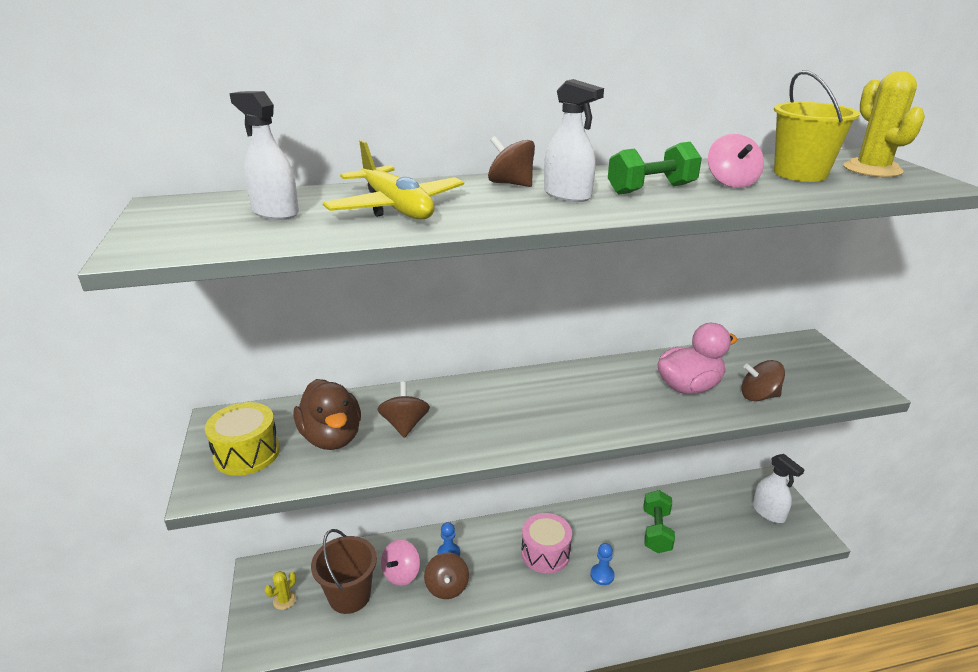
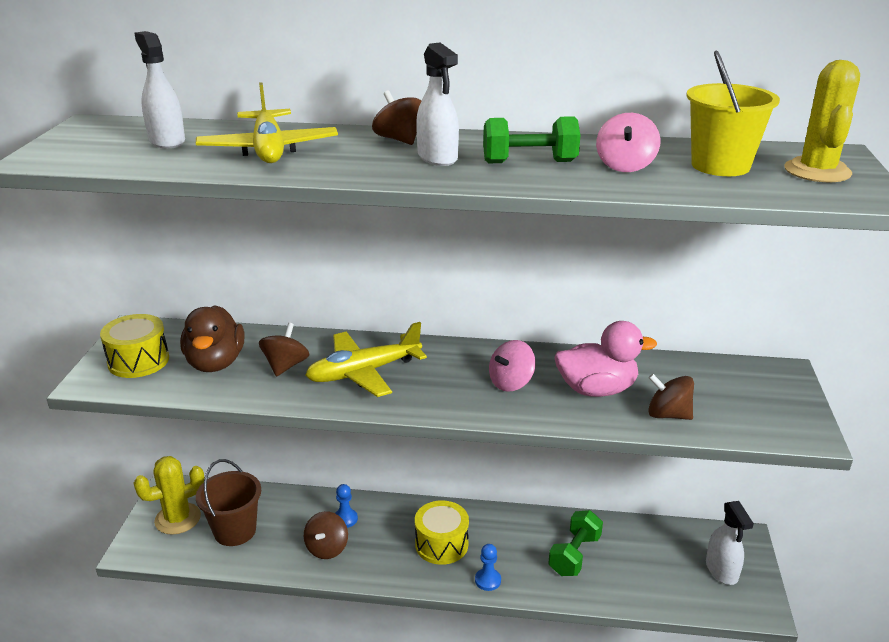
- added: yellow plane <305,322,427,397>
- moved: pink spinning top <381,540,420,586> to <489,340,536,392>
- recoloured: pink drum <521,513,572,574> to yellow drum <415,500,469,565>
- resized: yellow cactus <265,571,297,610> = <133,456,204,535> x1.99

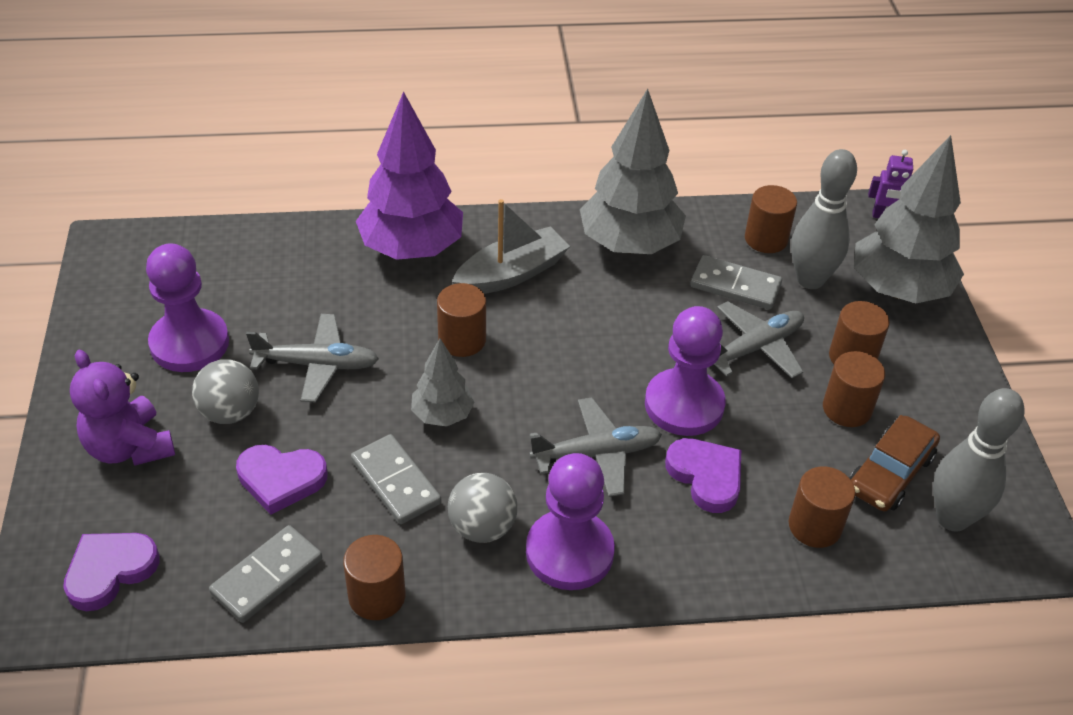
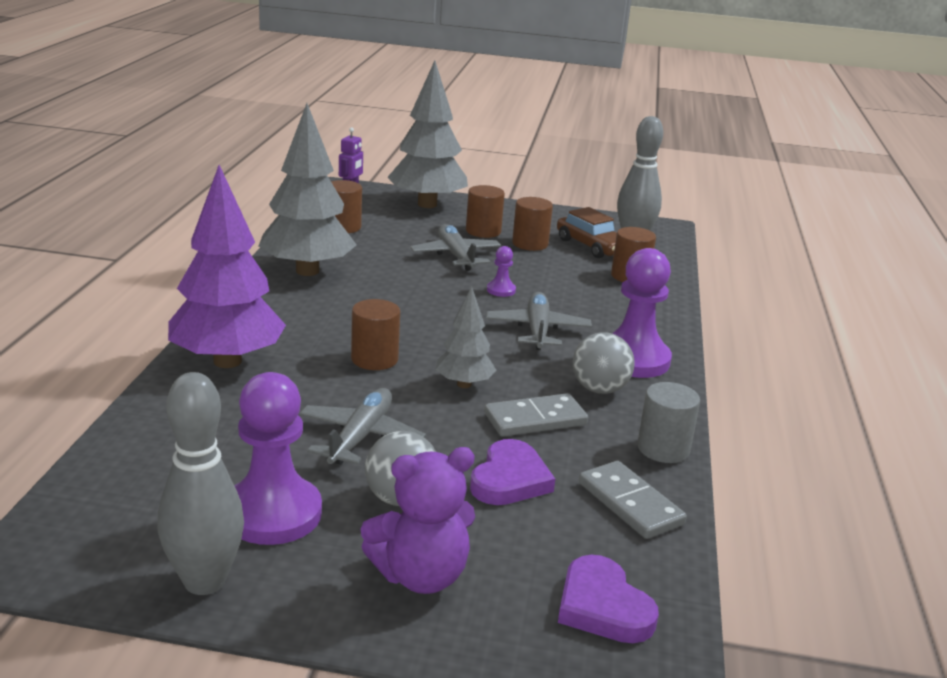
- removed: grey boat <452,199,570,294>
- removed: purple heart <665,438,741,513>
- removed: grey domino <690,255,782,310>
- moved: grey bowling pin <791,149,857,289> to <158,372,244,595>
- recoloured: brown cylinder <343,535,405,620> to grey cylinder <637,382,700,463>
- resized: purple pawn <645,306,726,436> = <487,246,516,297> x0.45

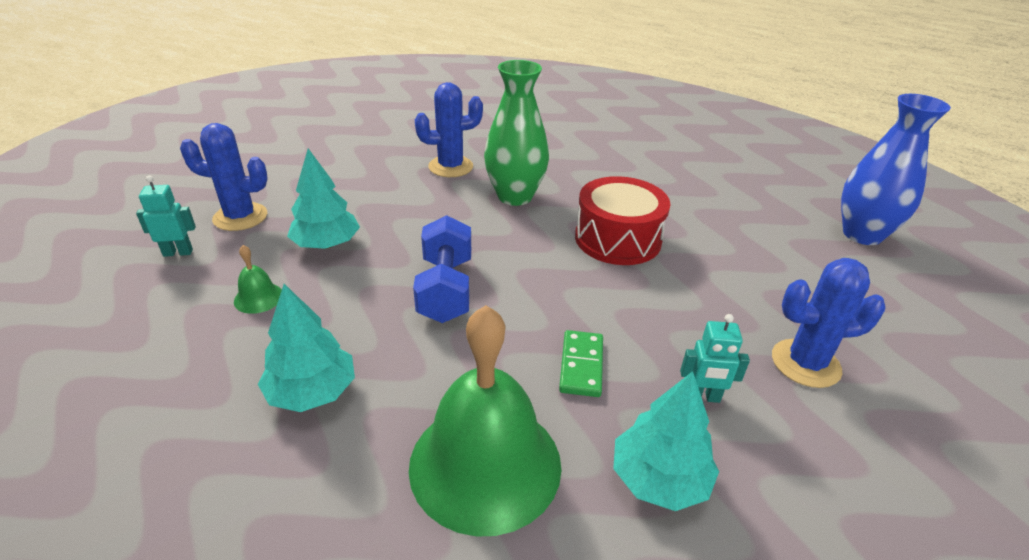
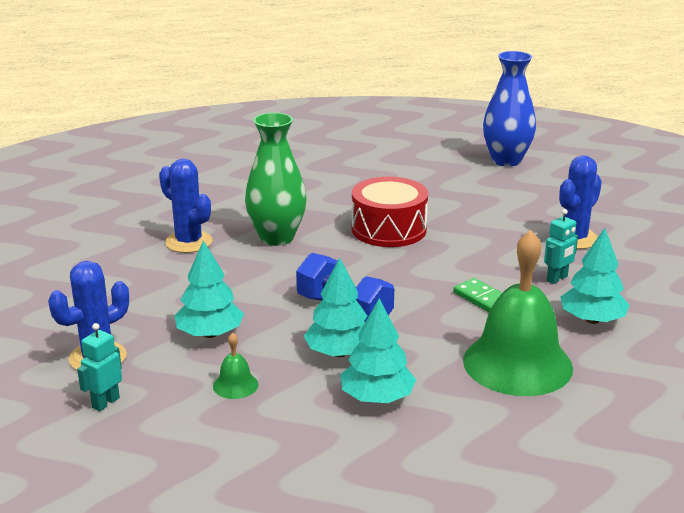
- added: turquoise tree <304,257,367,357>
- turned: blue cactus <415,82,483,177> = <159,159,212,253> 75 degrees counterclockwise

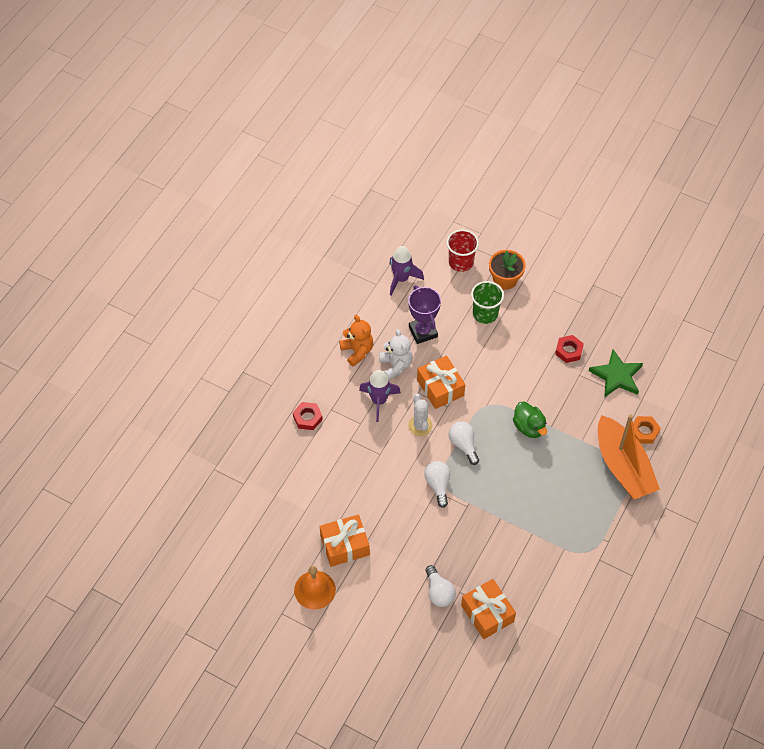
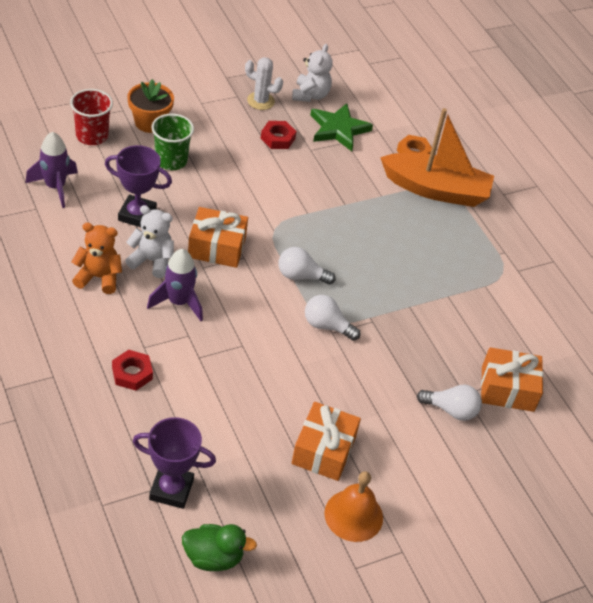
- added: purple trophy <133,417,216,509>
- added: white teddy bear <292,44,333,102>
- moved: white cactus <408,393,433,436> to <245,57,283,110>
- moved: green duck <513,402,547,438> to <182,524,257,571>

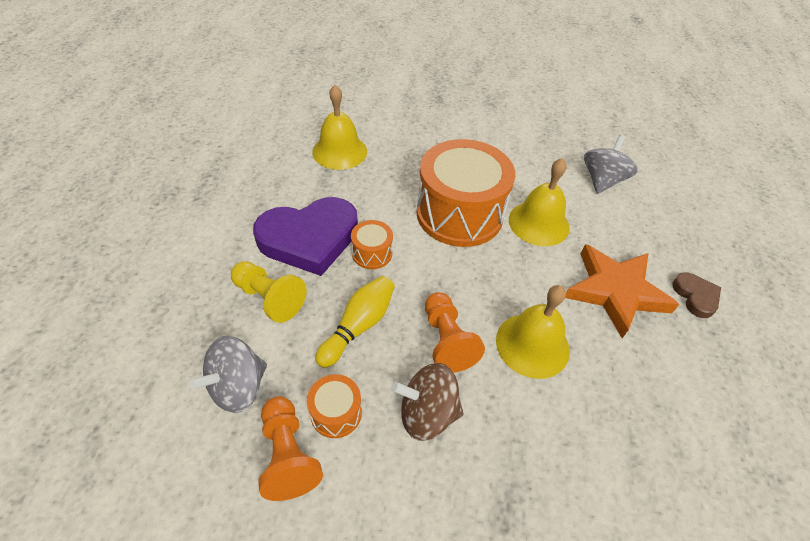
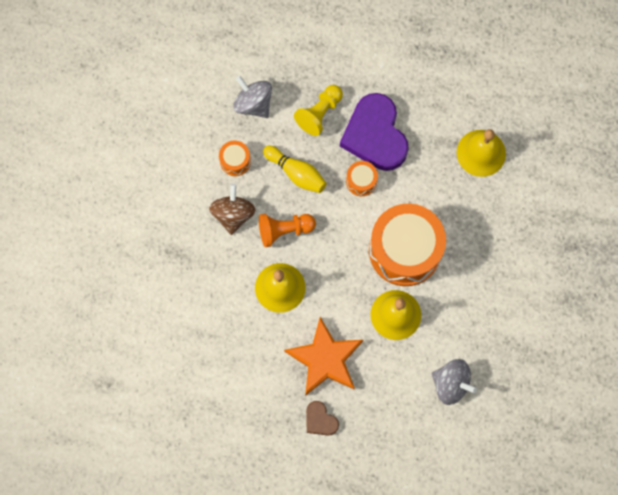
- removed: orange pawn <258,396,323,501>
- turned: brown heart <672,272,721,318> = <306,401,339,436> 60 degrees clockwise

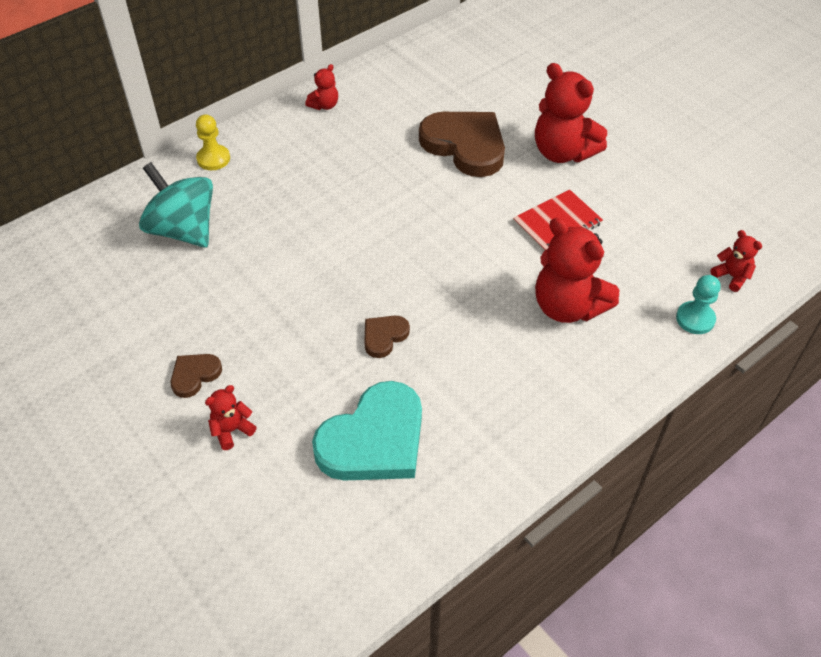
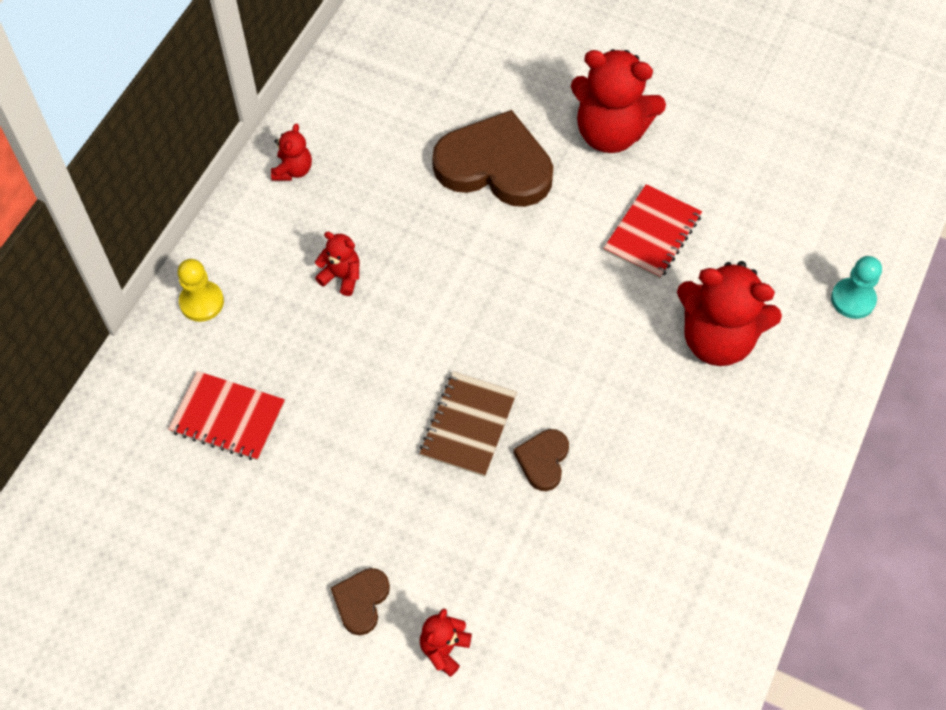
- removed: turquoise heart <312,381,422,481>
- added: brown notebook <419,371,517,477>
- moved: red teddy bear <711,230,762,292> to <315,232,360,296>
- replaced: turquoise spinning top <139,162,213,248> to red notebook <169,371,285,461>

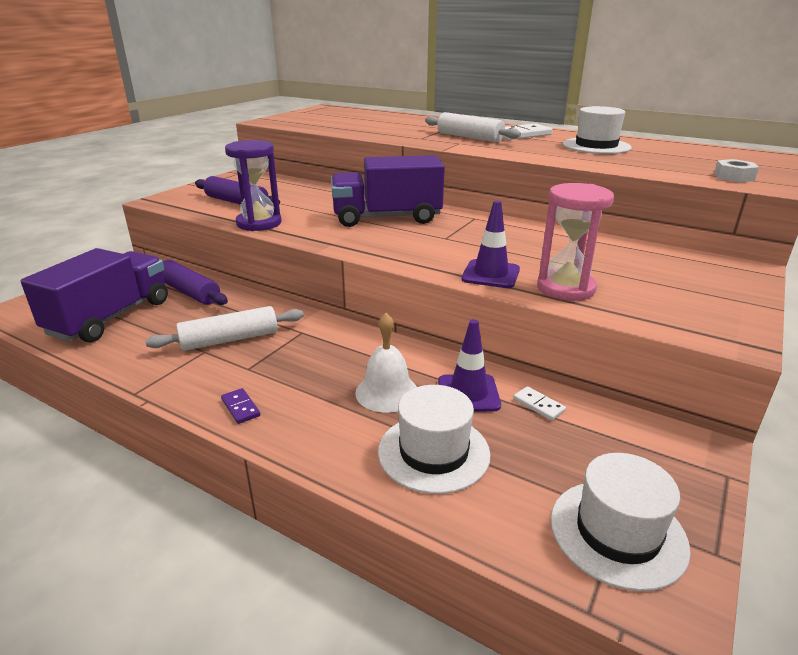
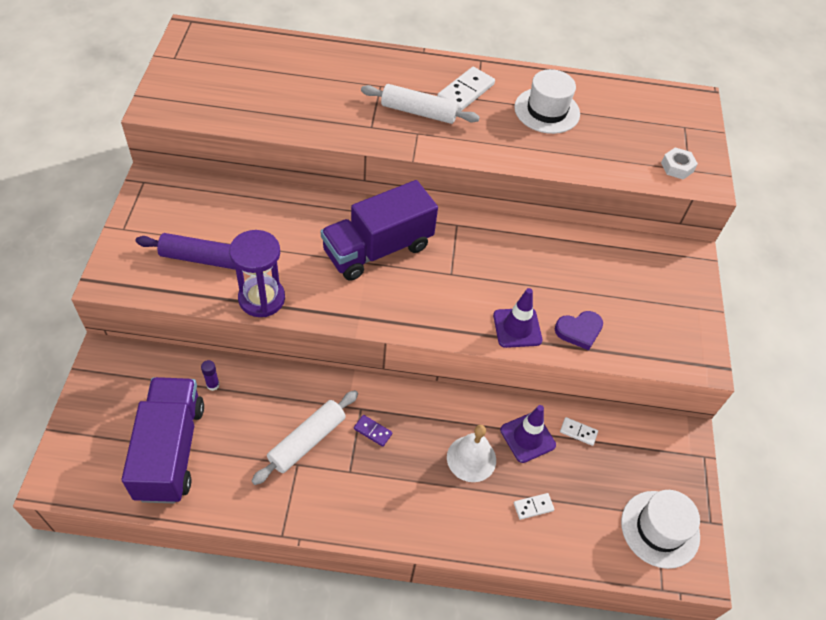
- moved: purple domino <221,388,260,424> to <354,415,392,447>
- replaced: purple rolling pin <162,260,228,305> to purple glue stick <201,360,220,391>
- replaced: white hat <378,385,490,494> to white domino <514,493,555,520>
- replaced: pink hourglass <537,183,614,301> to purple heart <555,311,603,350>

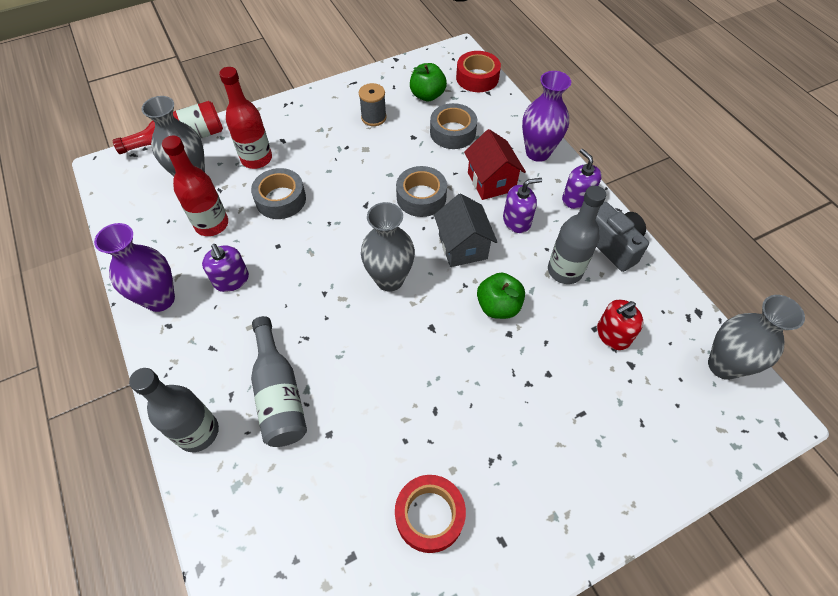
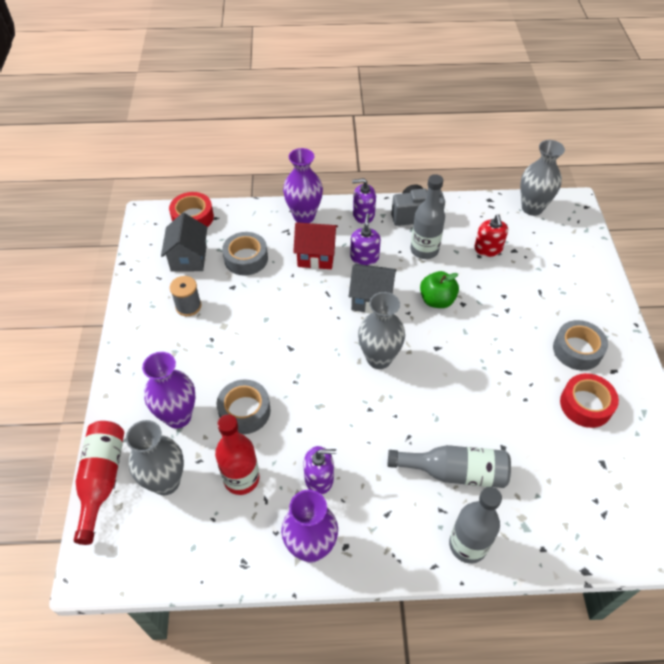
- moved: grey tape <396,166,447,217> to <553,320,608,370>
- replaced: red bottle <219,67,272,169> to purple vase <142,352,195,429>
- replaced: green apple <410,63,447,101> to grey house <161,213,208,272>

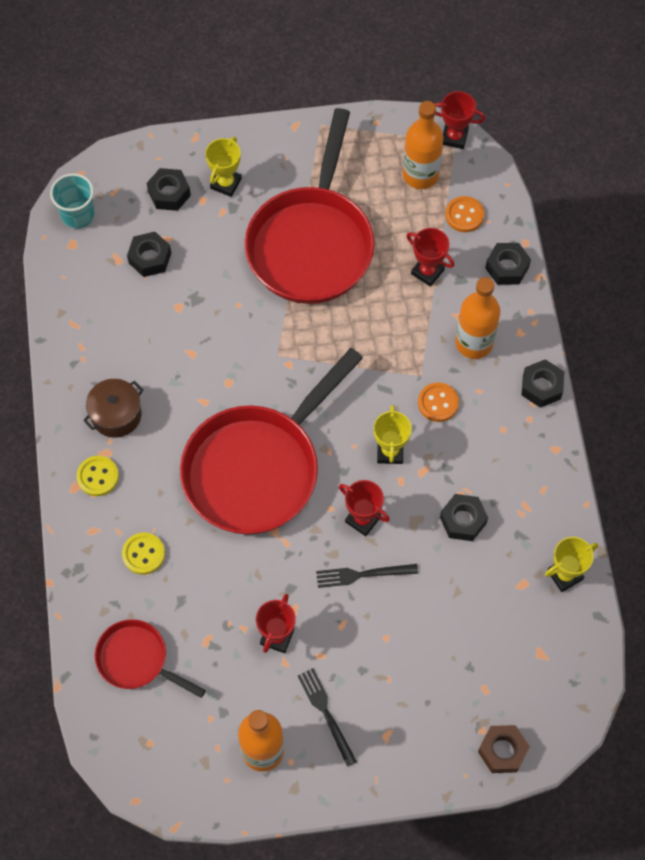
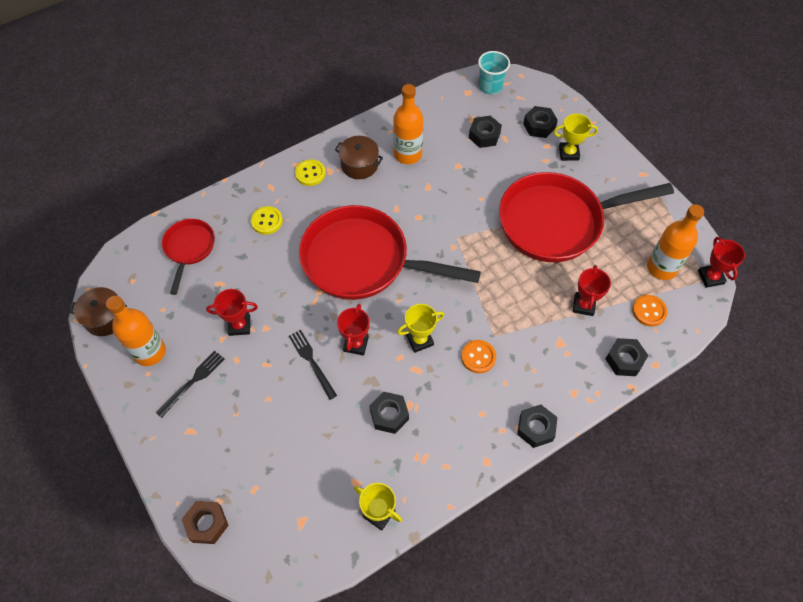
- added: brown pot <70,287,127,336>
- moved: orange bottle <455,277,500,359> to <393,84,423,164>

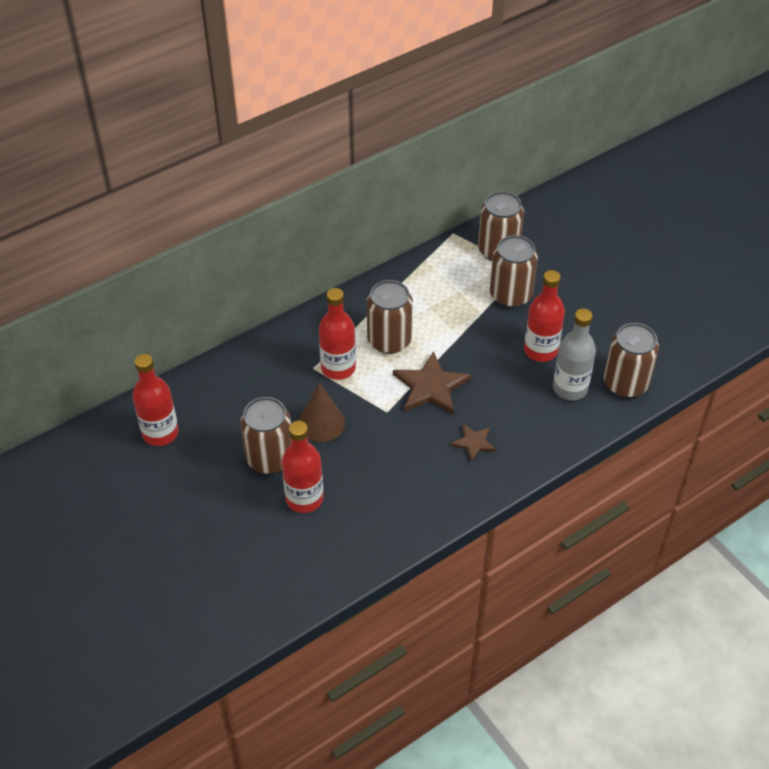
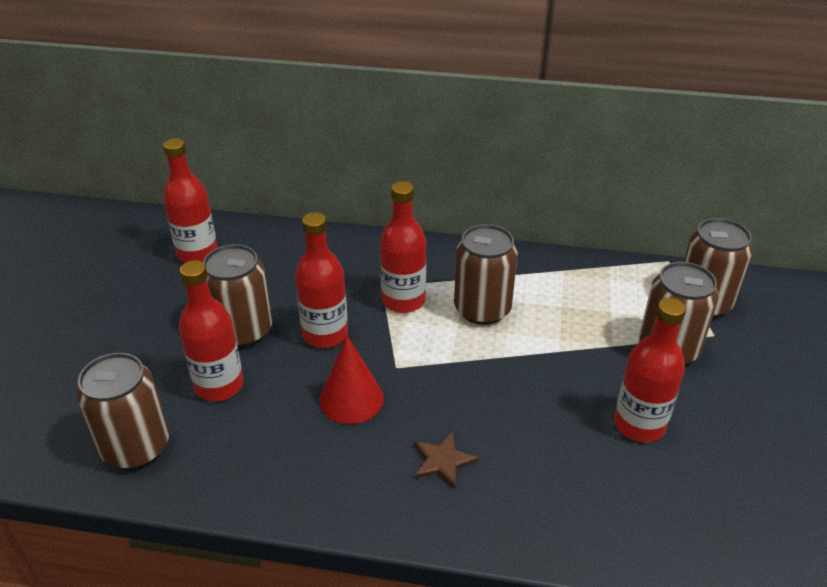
- removed: brown star <393,351,471,415>
- removed: grey bottle <553,308,596,401>
- added: red cone <319,335,384,424>
- moved: brown can <604,323,659,398> to <76,353,169,469>
- replaced: brown cone <299,383,345,442> to red bottle <295,212,348,348>

